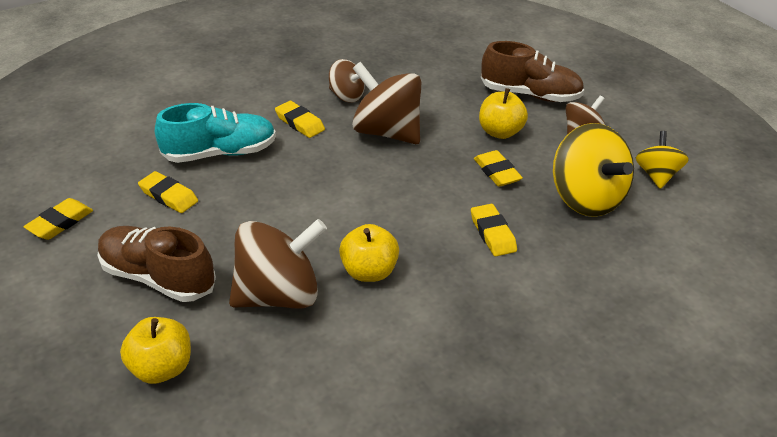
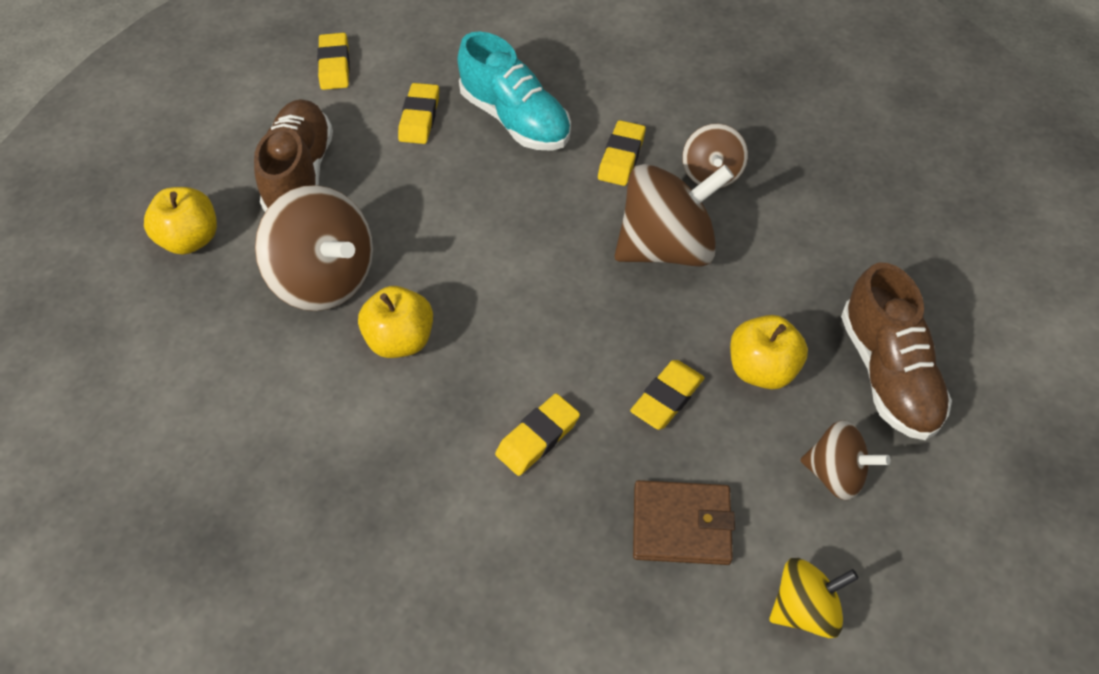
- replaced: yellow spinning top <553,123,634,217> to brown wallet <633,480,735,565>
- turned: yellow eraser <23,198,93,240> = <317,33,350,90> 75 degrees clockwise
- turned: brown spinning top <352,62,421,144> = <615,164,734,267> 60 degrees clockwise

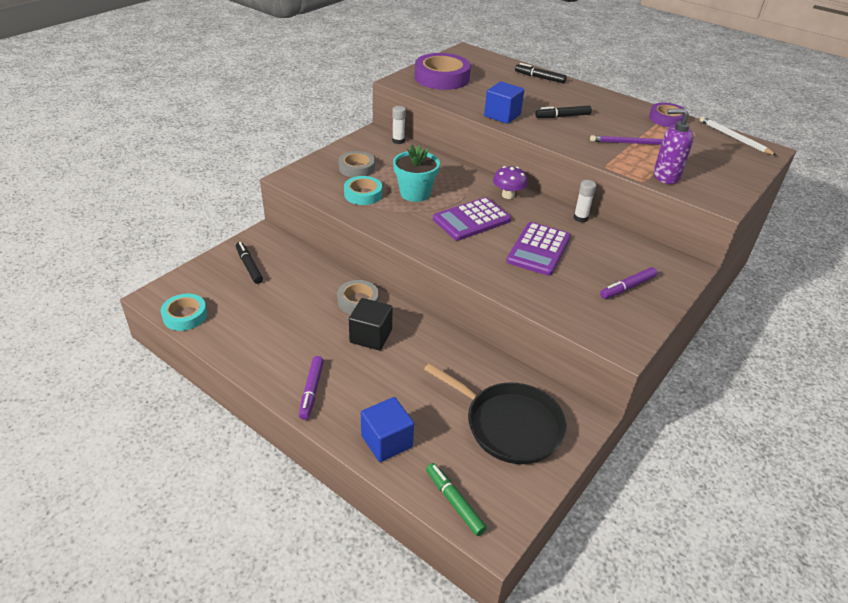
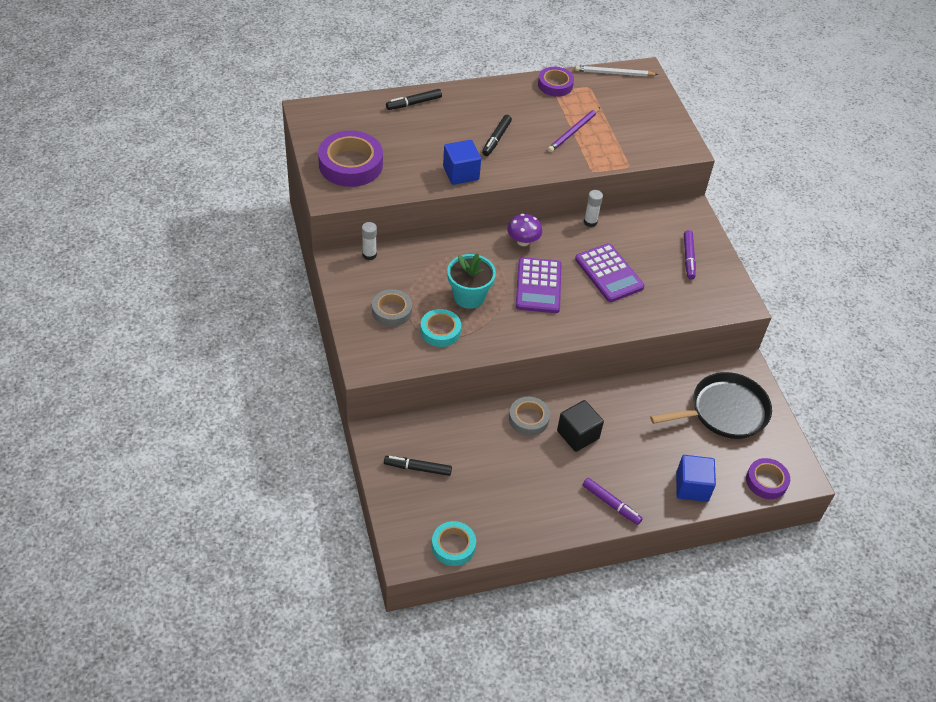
- removed: purple soap dispenser <654,109,694,184>
- replaced: green marker <426,463,487,536> to purple tape <746,458,790,499>

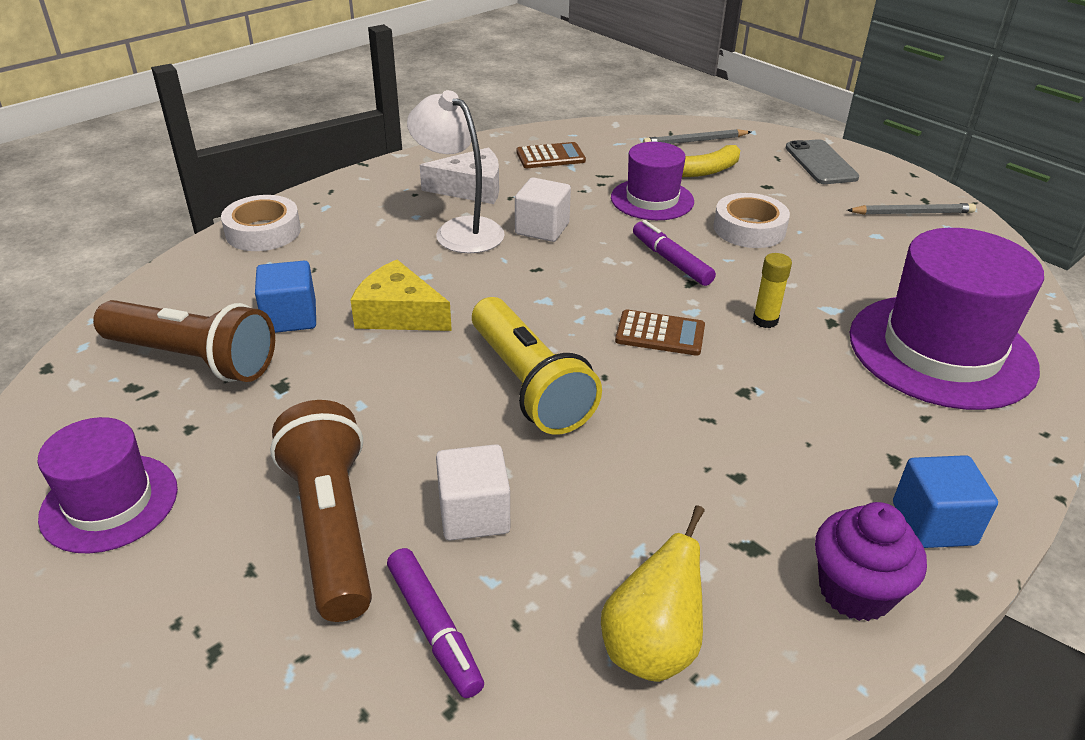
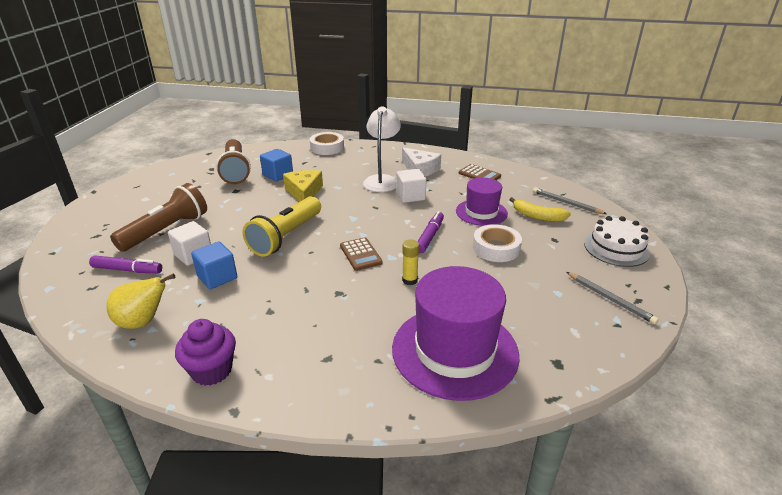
- removed: purple hat <37,417,178,554>
- moved: blue cube <893,455,998,548> to <191,242,237,289>
- replaced: grey phone <786,139,859,184> to white cake <584,216,650,267>
- turned: purple marker <387,548,484,698> = <89,255,162,273> 105 degrees counterclockwise

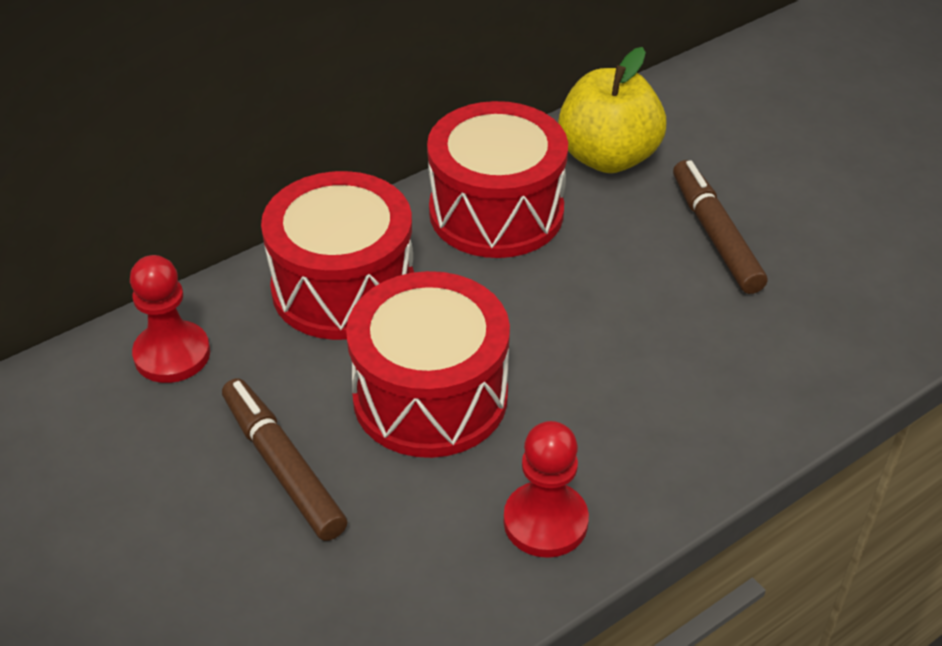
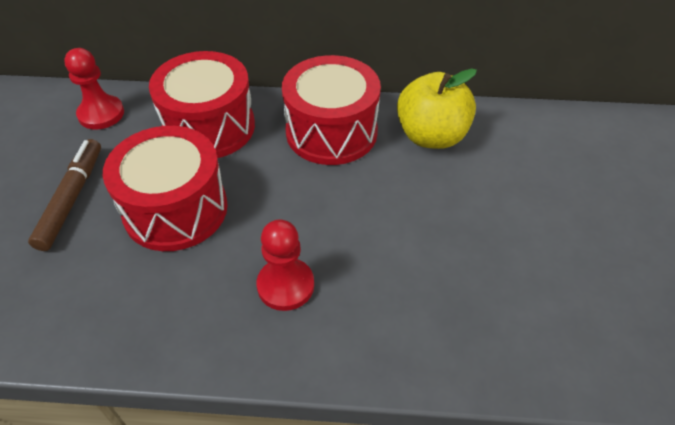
- removed: brown marker <673,160,768,294>
- moved: red pawn <504,421,589,558> to <256,219,314,311>

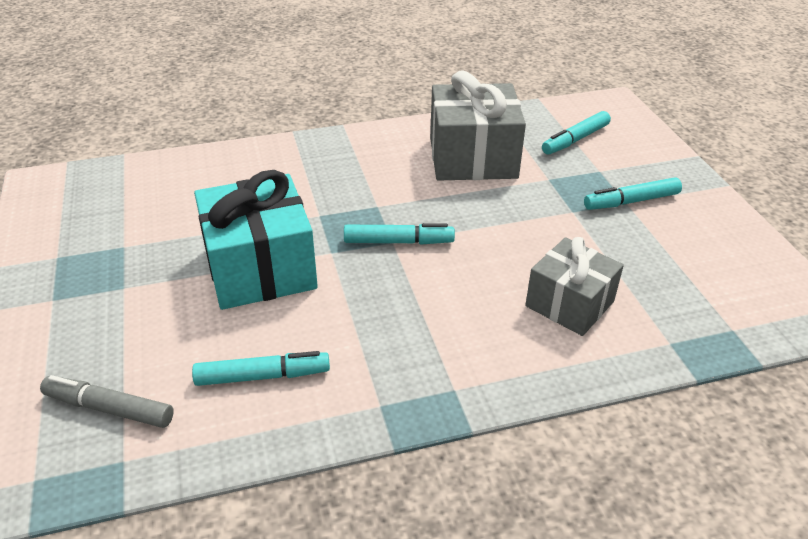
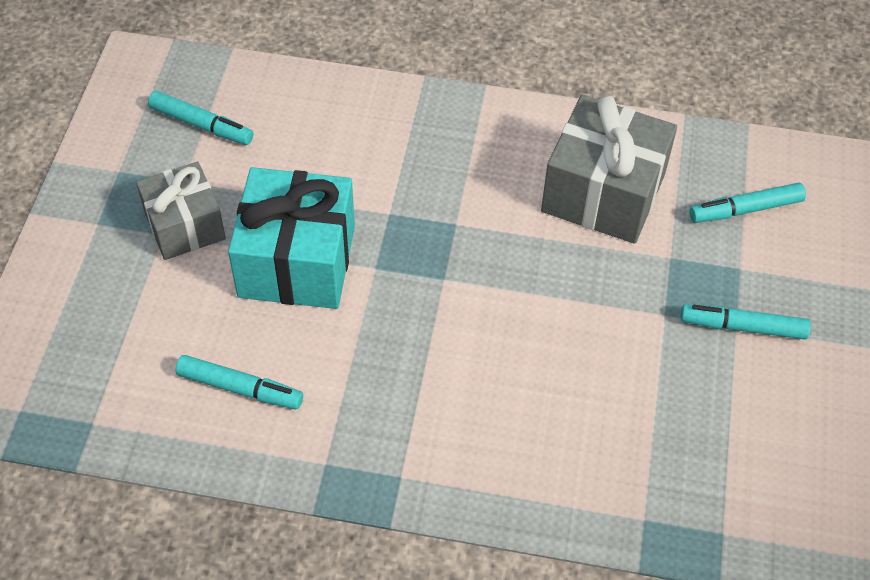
- removed: grey marker <40,375,174,428>
- moved: turquoise marker <344,223,455,244> to <148,91,253,145>
- moved: grey gift <525,237,624,336> to <136,161,226,260>

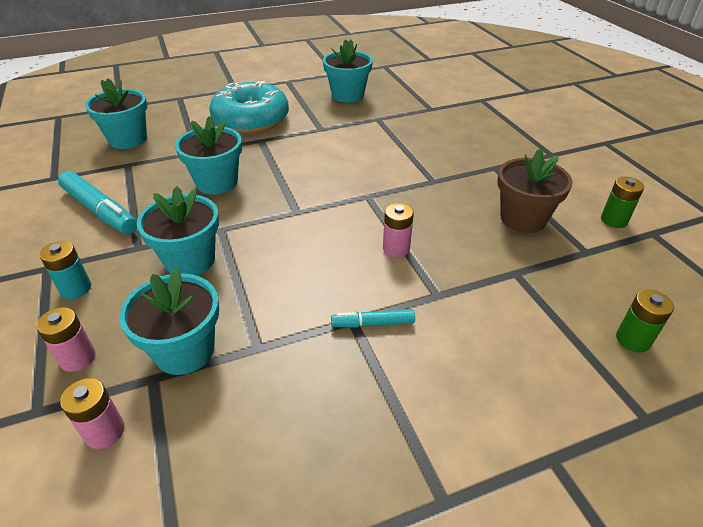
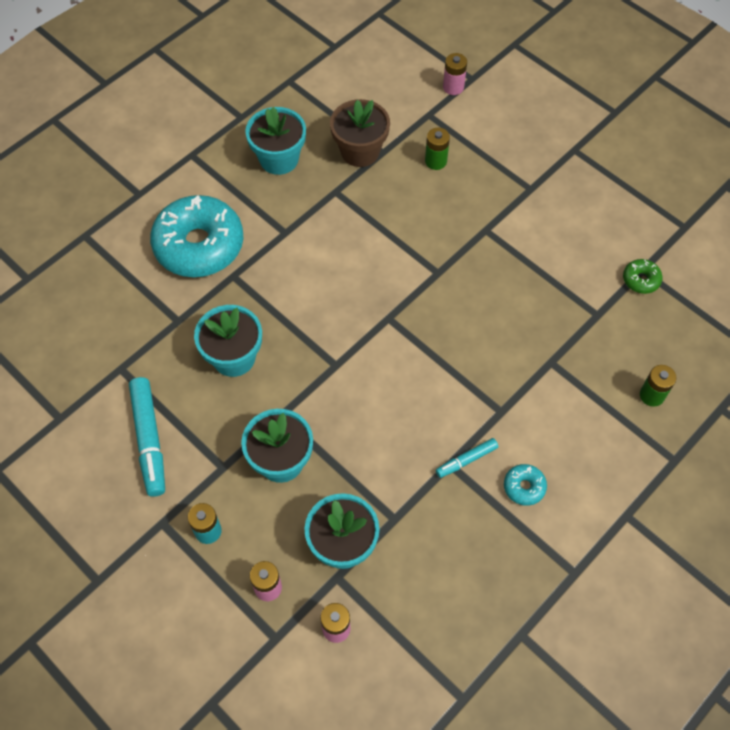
- removed: turquoise flower pot <85,78,147,149>
- added: turquoise donut <504,464,547,506>
- added: green donut <623,259,663,294>
- moved: pink battery <383,203,414,257> to <443,53,467,95>
- moved: brown flower pot <497,149,573,233> to <330,99,390,167>
- moved: green battery <601,177,644,228> to <425,128,450,170>
- turned: turquoise marker <58,171,137,234> = <129,377,165,497> 60 degrees clockwise

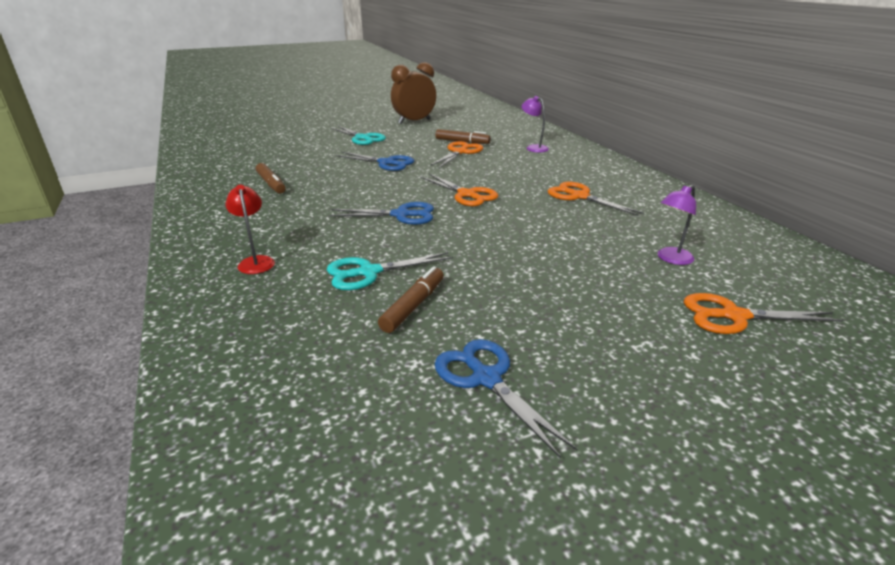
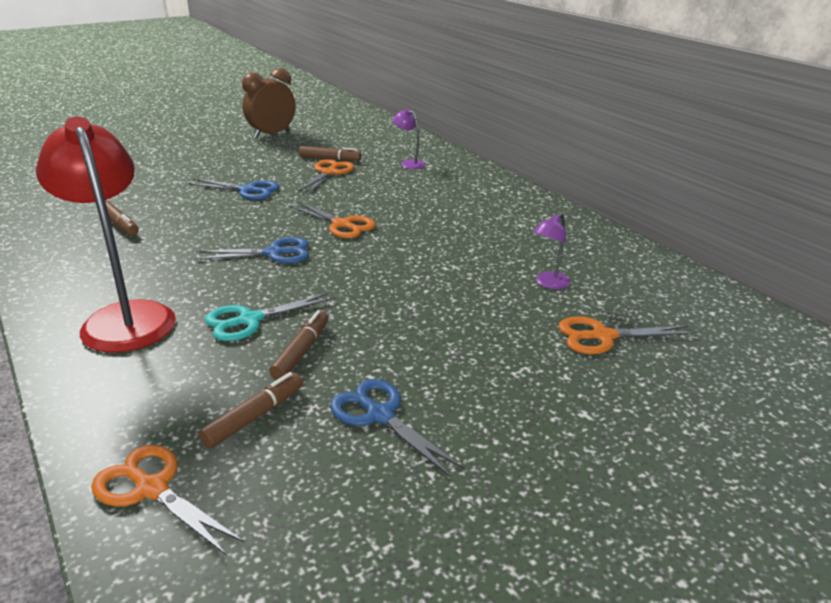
- removed: turquoise scissors <331,125,386,145>
- added: brown marker <199,372,303,448>
- moved: orange scissors <548,182,644,216> to <91,445,244,556>
- resized: red lamp <226,185,275,274> = <36,117,176,353> x2.35

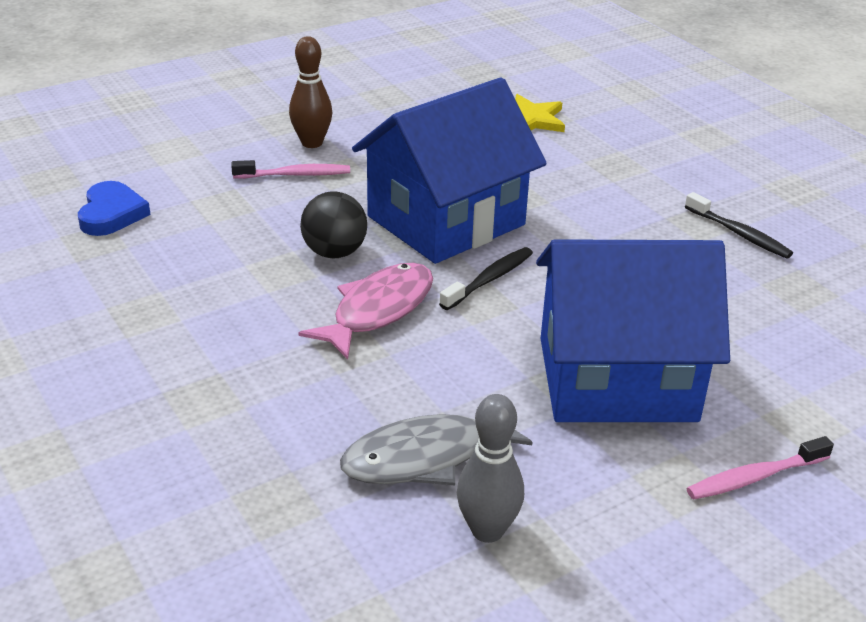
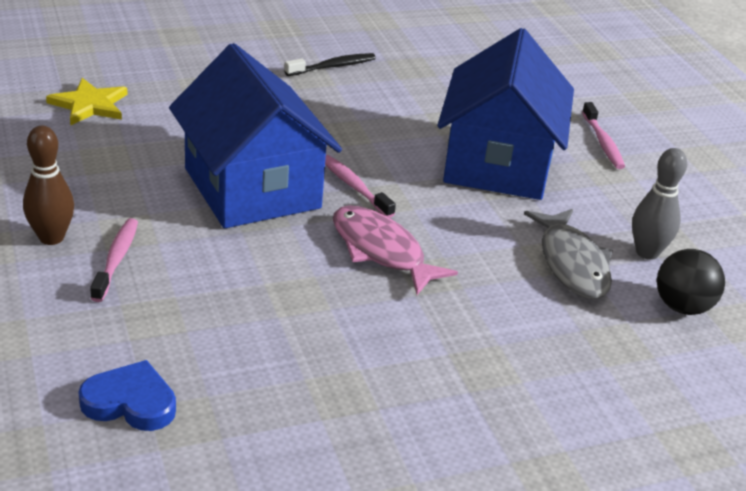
- moved: black ball <300,191,367,258> to <657,249,725,315>
- recoloured: black toothbrush <439,247,533,310> to pink toothbrush <325,155,396,218>

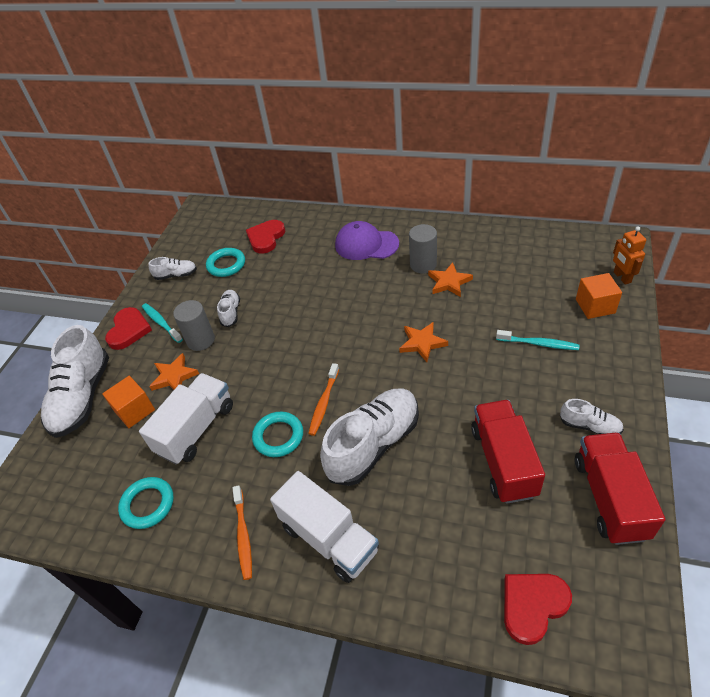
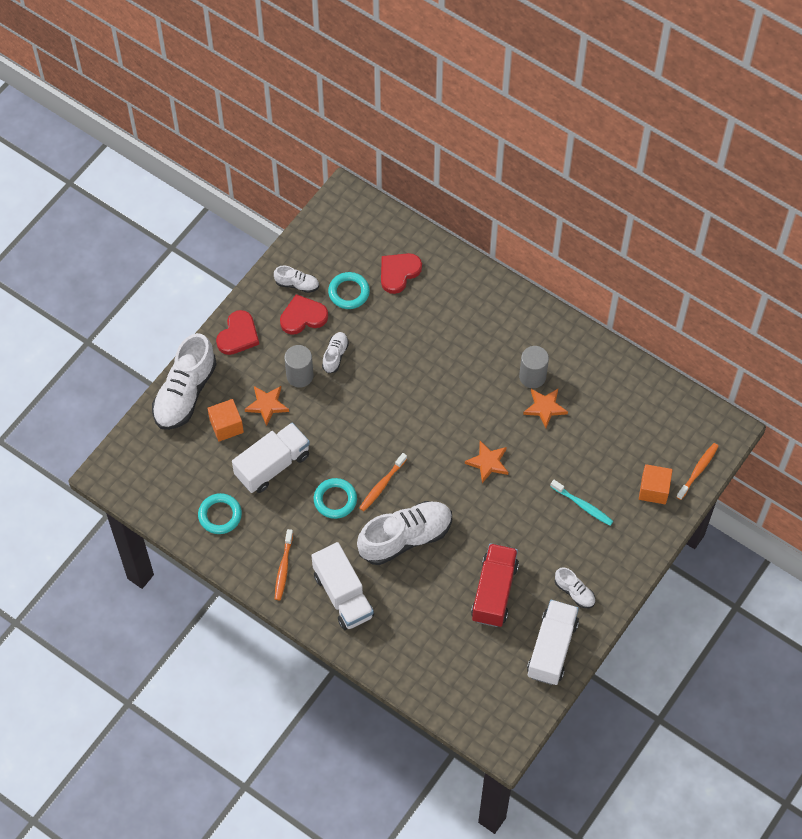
- removed: turquoise toothbrush <142,303,183,343>
- removed: purple cap <335,221,399,260>
- moved: red heart <504,574,572,645> to <280,294,328,335>
- replaced: orange robot <613,226,646,285> to orange toothbrush <676,443,719,500>
- recoloured: red truck <575,433,665,545> to white truck <527,600,579,685>

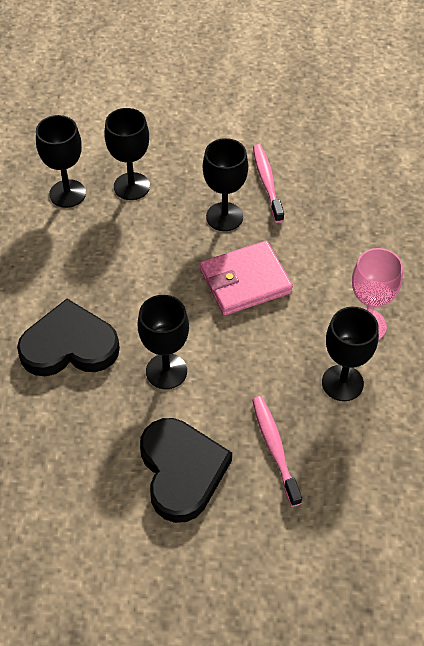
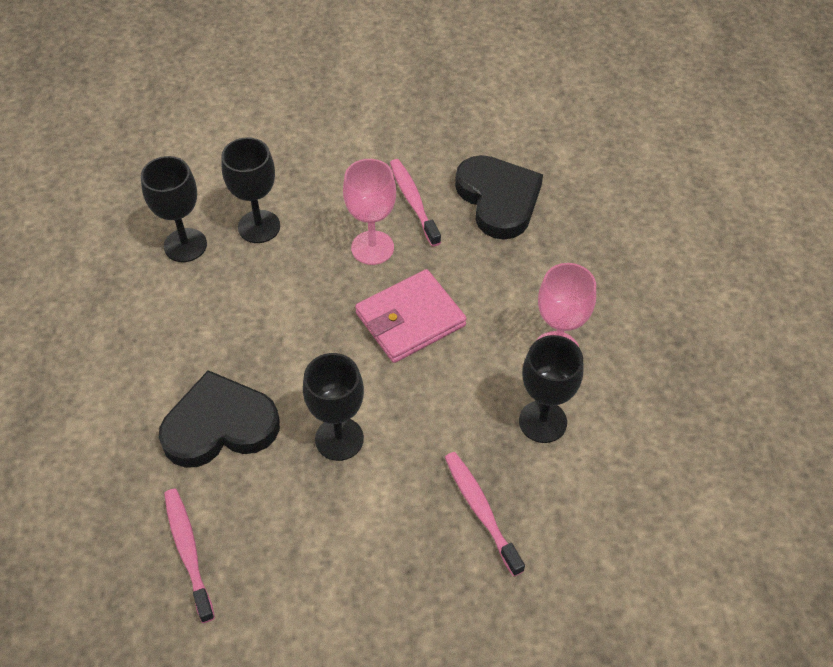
- added: pink toothbrush <164,489,215,623>
- moved: black heart <140,418,232,523> to <455,155,543,240>
- recoloured: black goblet <203,138,248,231> to pink goblet <343,159,396,265>

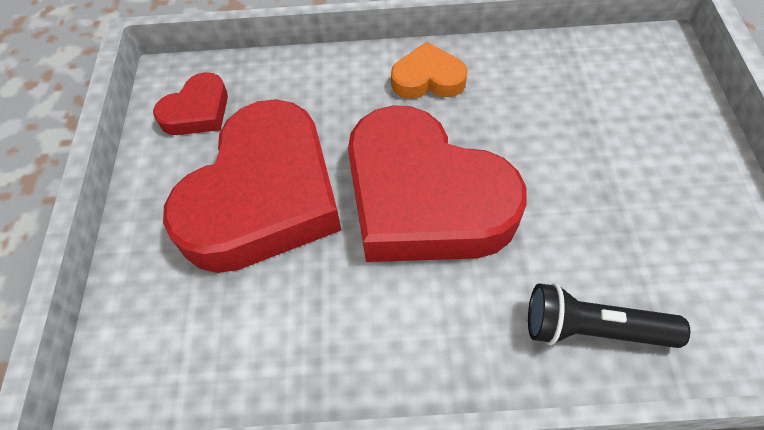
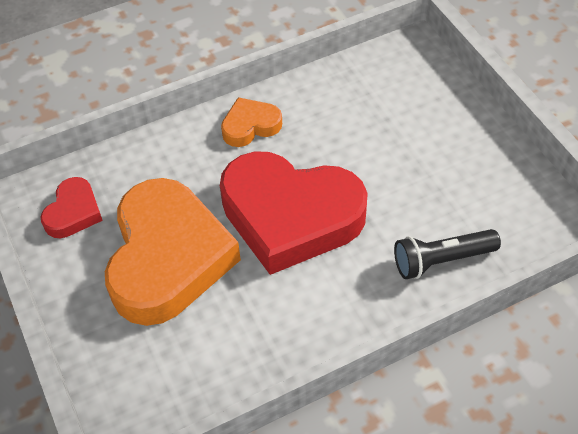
- recoloured: red heart <163,99,341,273> to orange heart <105,178,241,326>

